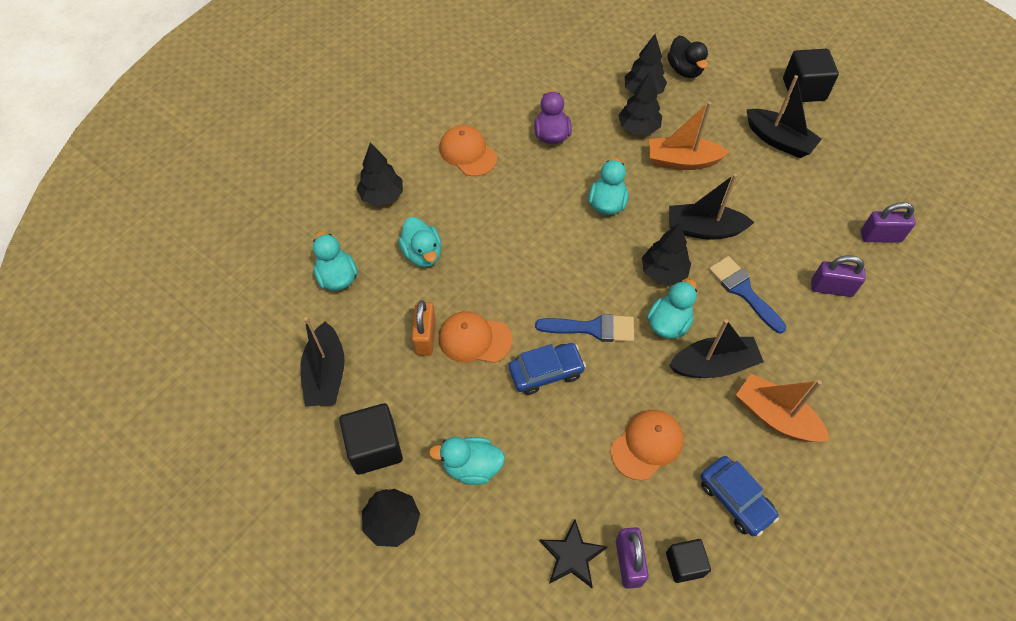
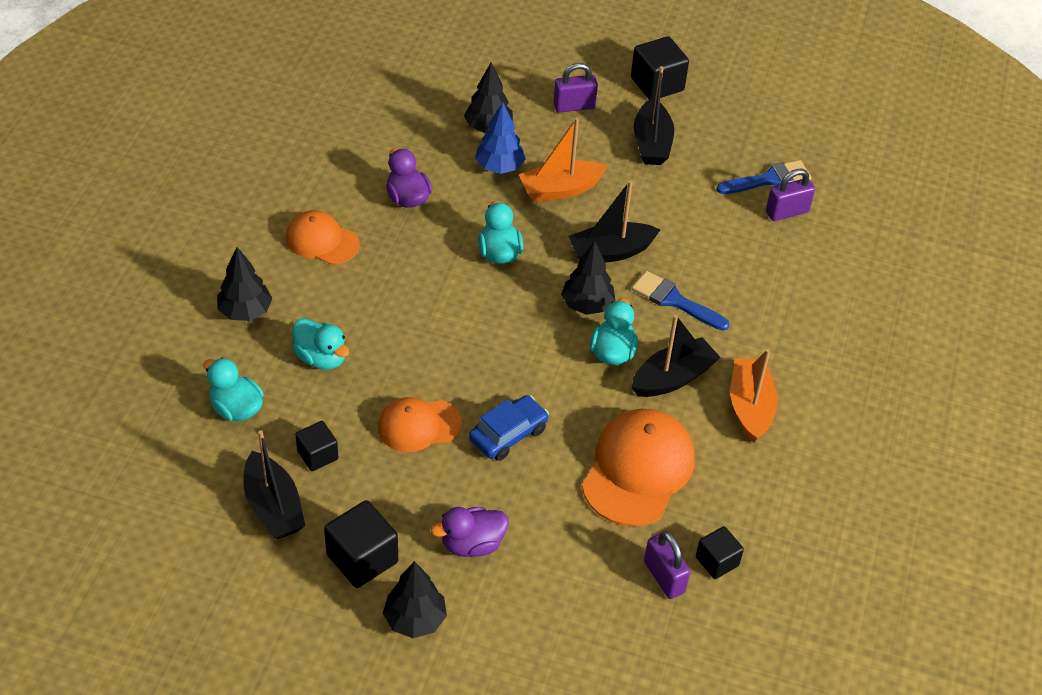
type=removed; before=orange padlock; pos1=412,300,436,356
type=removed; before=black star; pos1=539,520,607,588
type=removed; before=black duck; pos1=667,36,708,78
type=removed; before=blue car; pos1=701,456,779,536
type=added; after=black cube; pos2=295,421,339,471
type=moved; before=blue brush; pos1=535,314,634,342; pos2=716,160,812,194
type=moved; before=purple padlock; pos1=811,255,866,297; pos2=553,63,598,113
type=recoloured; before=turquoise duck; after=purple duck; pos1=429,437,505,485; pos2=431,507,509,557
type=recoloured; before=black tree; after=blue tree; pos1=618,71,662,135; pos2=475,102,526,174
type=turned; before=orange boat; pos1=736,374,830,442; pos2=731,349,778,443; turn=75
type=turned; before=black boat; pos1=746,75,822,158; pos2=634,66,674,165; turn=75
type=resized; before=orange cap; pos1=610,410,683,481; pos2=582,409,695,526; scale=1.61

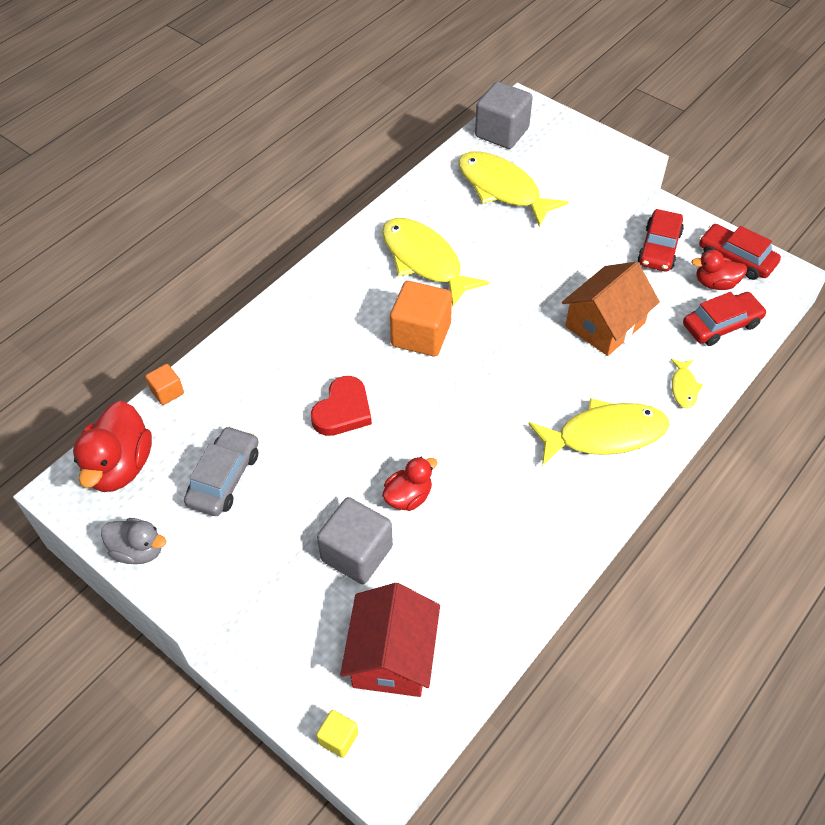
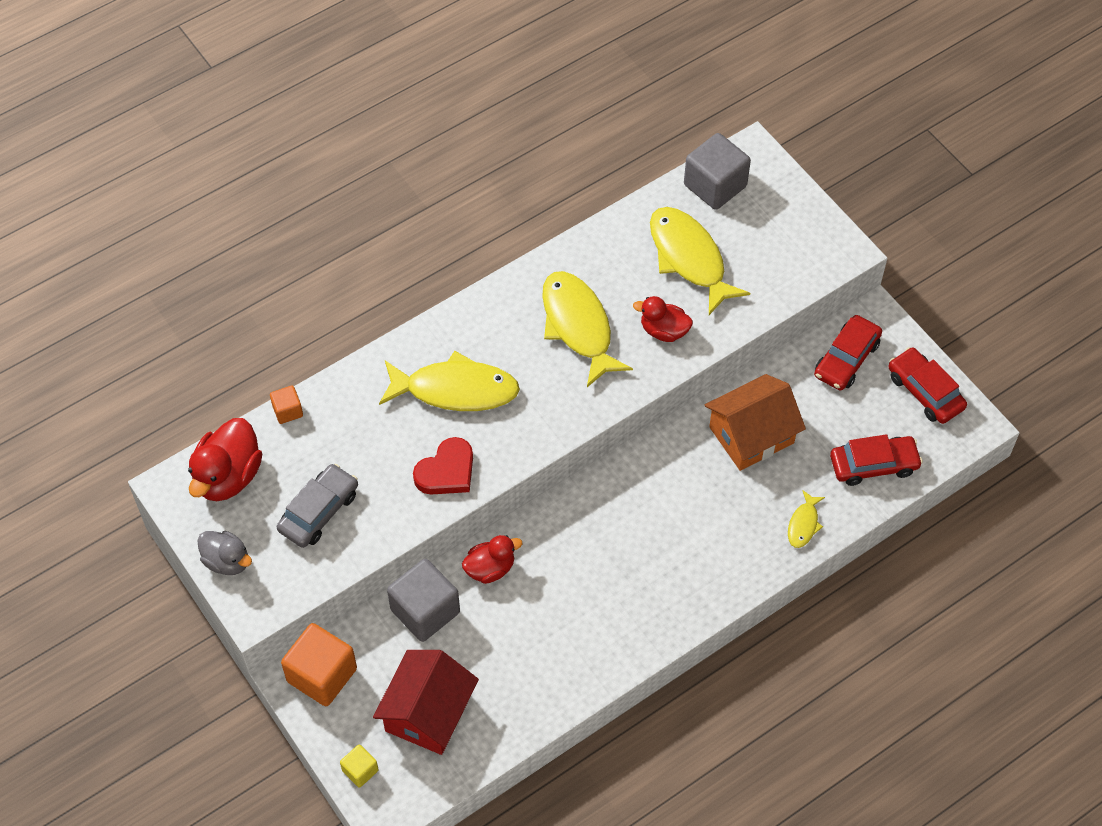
type=moved; before=orange cube; pos1=390,281,452,356; pos2=281,623,357,706
type=moved; before=yellow fish; pos1=529,398,669,466; pos2=379,351,520,411
type=moved; before=red duck; pos1=692,250,747,290; pos2=633,296,693,342

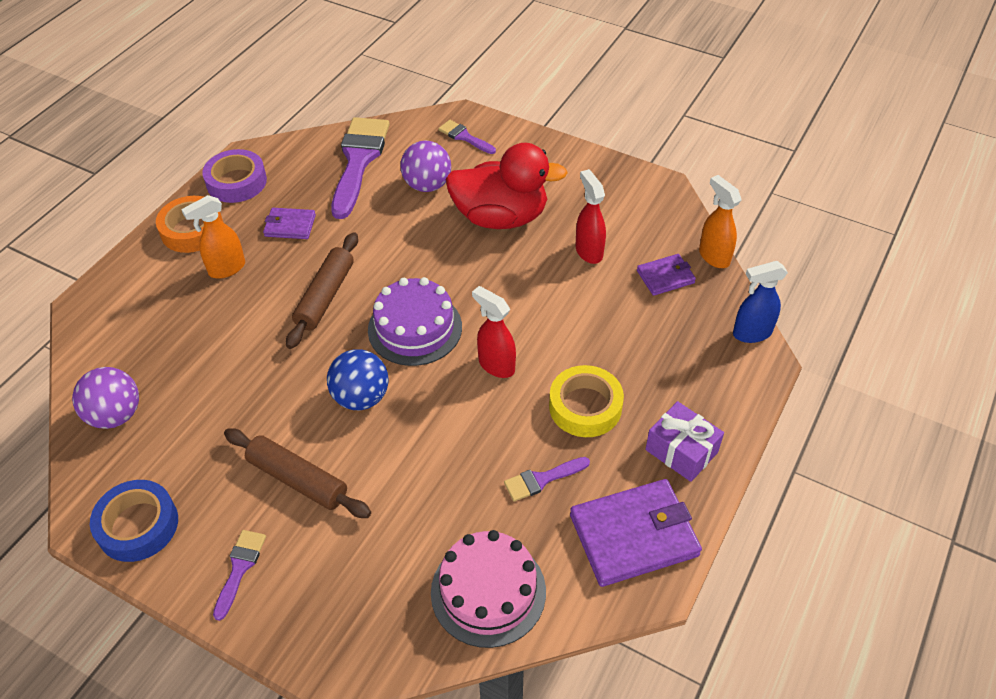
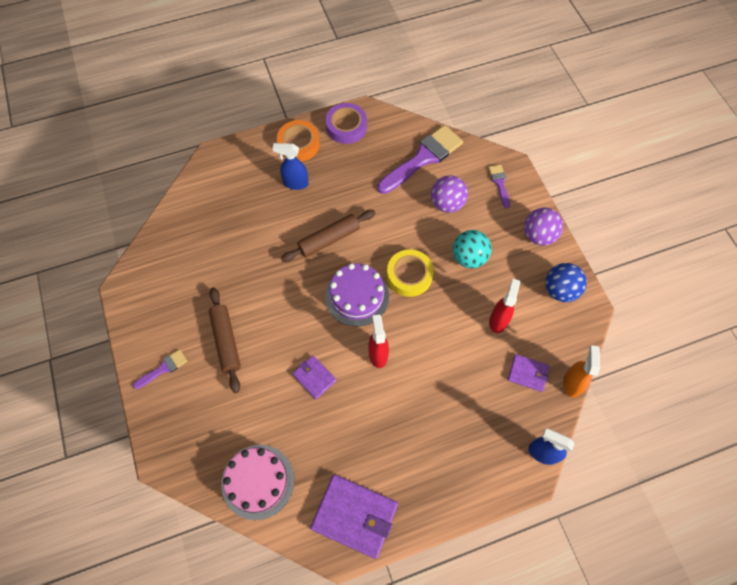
type=removed; before=blue tape; pos1=90,480,178,562
type=removed; before=purple brush; pos1=504,457,590,502
type=removed; before=purple gift; pos1=645,401,724,482
type=moved; before=purple ball; pos1=72,367,139,429; pos2=524,208,563,245
type=moved; before=purple wallet; pos1=263,208,316,239; pos2=292,355,337,399
type=moved; before=blue ball; pos1=327,349,389,410; pos2=545,263,587,302
type=moved; before=yellow tape; pos1=549,365,624,437; pos2=387,249,434,297
type=replaced; before=red duck; after=turquoise ball; pos1=446,143,568,229; pos2=453,230,492,268
type=recoloured; before=orange spray bottle; after=blue spray bottle; pos1=181,195,245,279; pos2=273,143,309,190

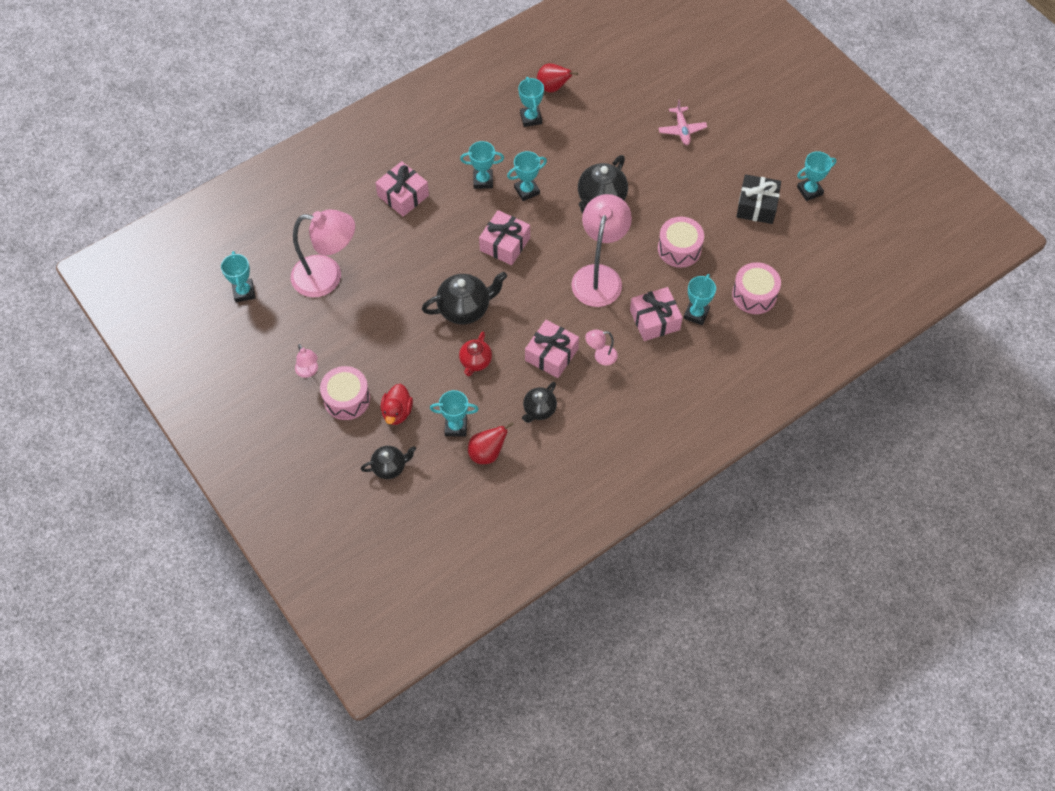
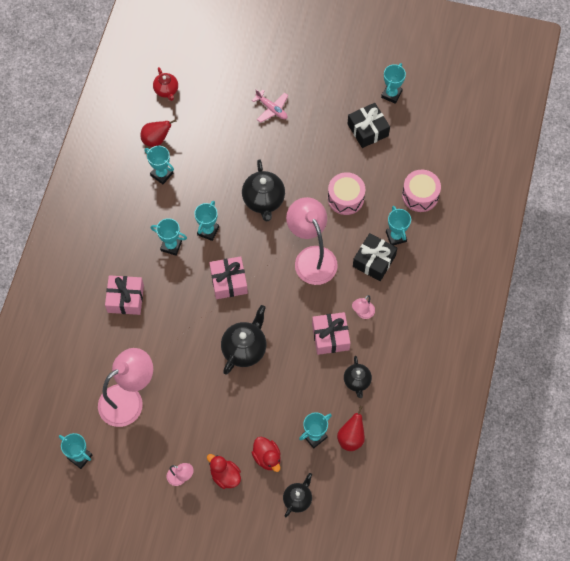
type=moved; before=red teapot; pos1=459,331,492,376; pos2=153,67,178,101
type=replaced; before=pink drum; after=red duck; pos1=320,366,370,420; pos2=207,454,241,489
type=recoloured; before=pink gift; after=black gift; pos1=630,287,683,341; pos2=353,233,397,281
type=turned; before=turquoise trophy; pos1=460,141,504,189; pos2=151,218,187,256; turn=60

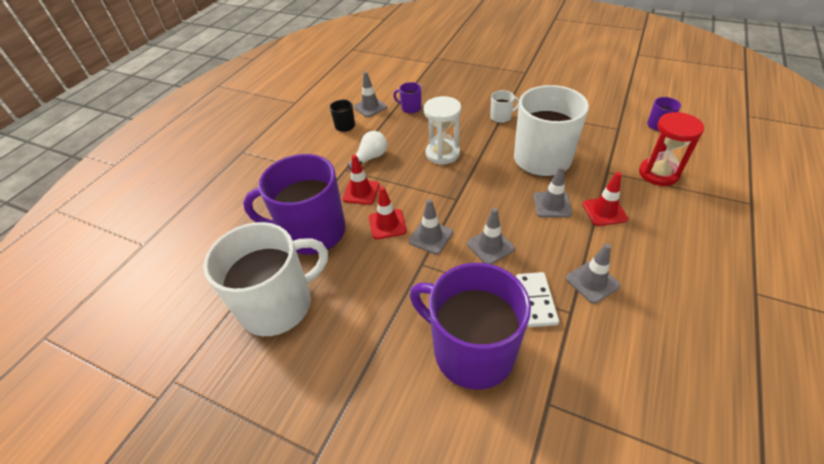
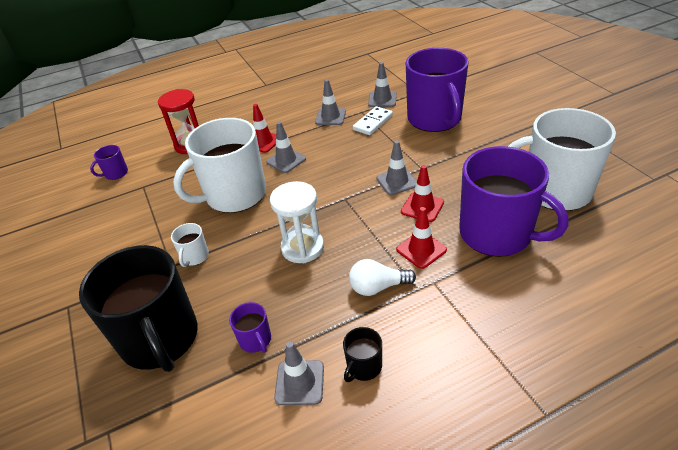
type=added; after=black mug; pos2=79,245,198,372
type=moved; before=grey traffic cone; pos1=467,208,515,264; pos2=368,62,397,107
type=turned; before=white mug; pos1=490,90,519,123; pos2=171,223,209,267; turn=-105

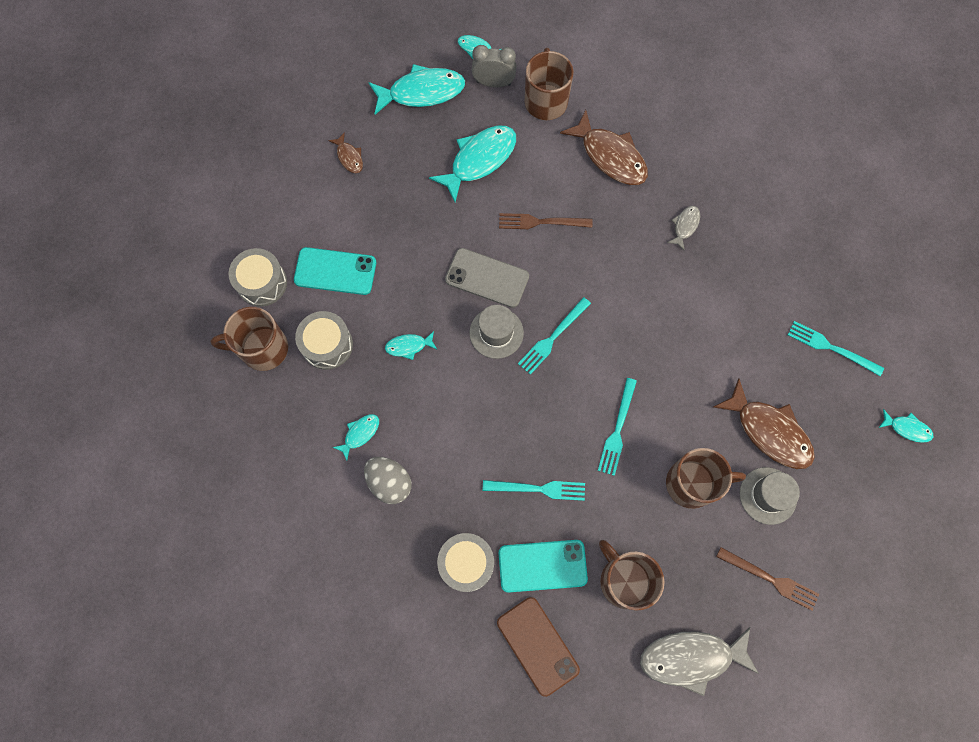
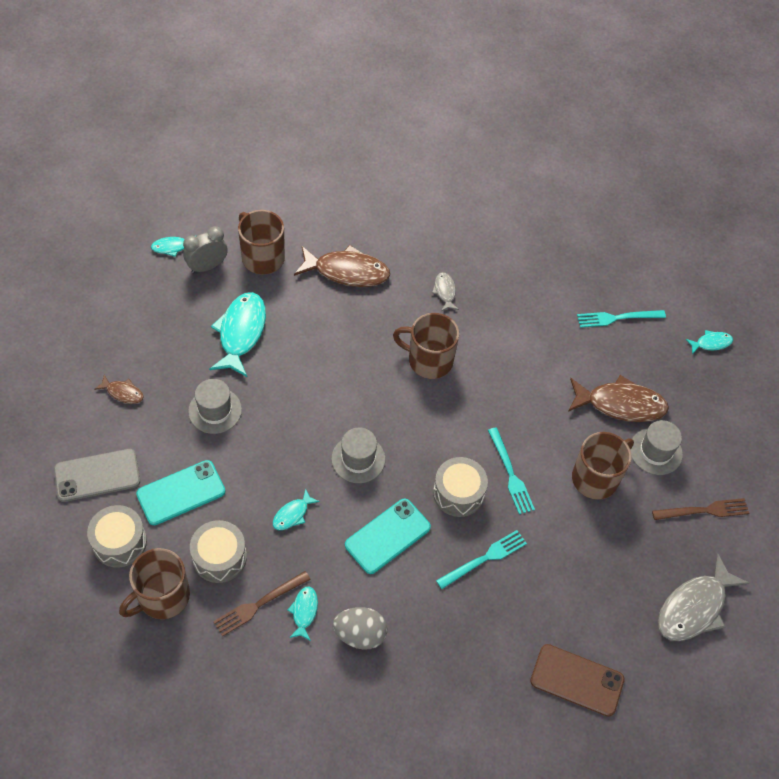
type=removed; before=turquoise fish; pos1=368,64,465,115
type=removed; before=turquoise fork; pos1=518,297,591,375
type=added; after=grey hat; pos2=188,379,242,434
type=moved; before=grey drum; pos1=437,533,494,592; pos2=433,457,488,517
type=moved; before=grey phone; pos1=445,248,529,308; pos2=54,449,140,502
type=moved; before=brown fork; pos1=499,213,593,229; pos2=213,571,311,637
type=moved; before=turquoise phone; pos1=499,540,588,592; pos2=345,499,431,574
type=moved; before=brown mug; pos1=599,540,665,611; pos2=393,313,459,379

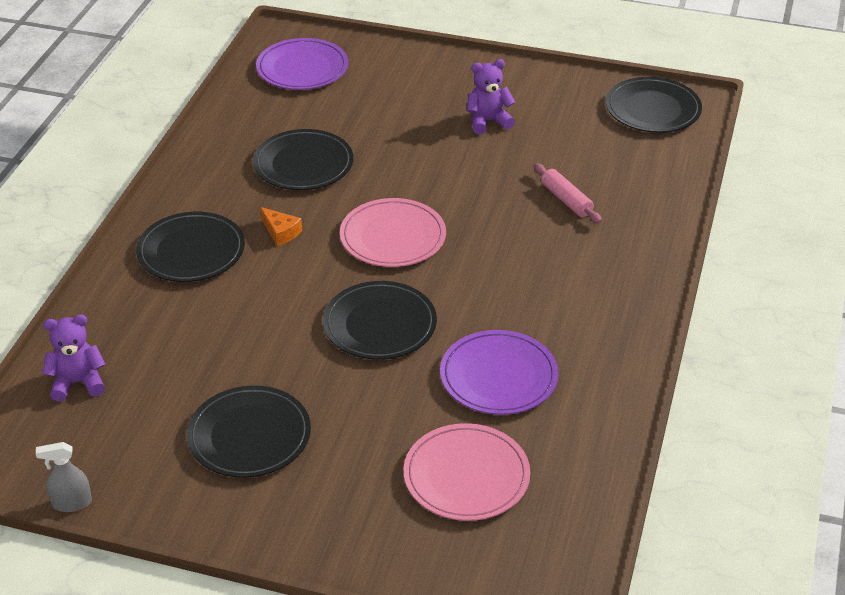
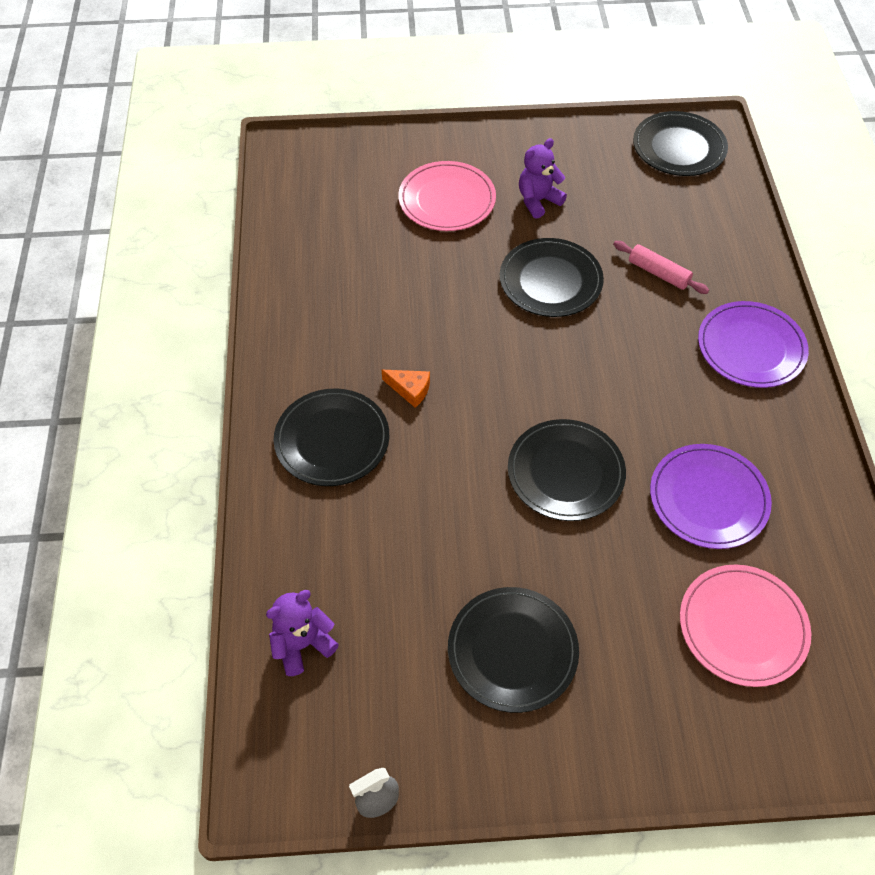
type=moved; before=black plate; pos1=253,129,353,190; pos2=500,238,604,317
type=moved; before=purple plate; pos1=256,38,349,90; pos2=698,301,809,388
type=moved; before=pink plate; pos1=340,198,446,267; pos2=398,161,496,231

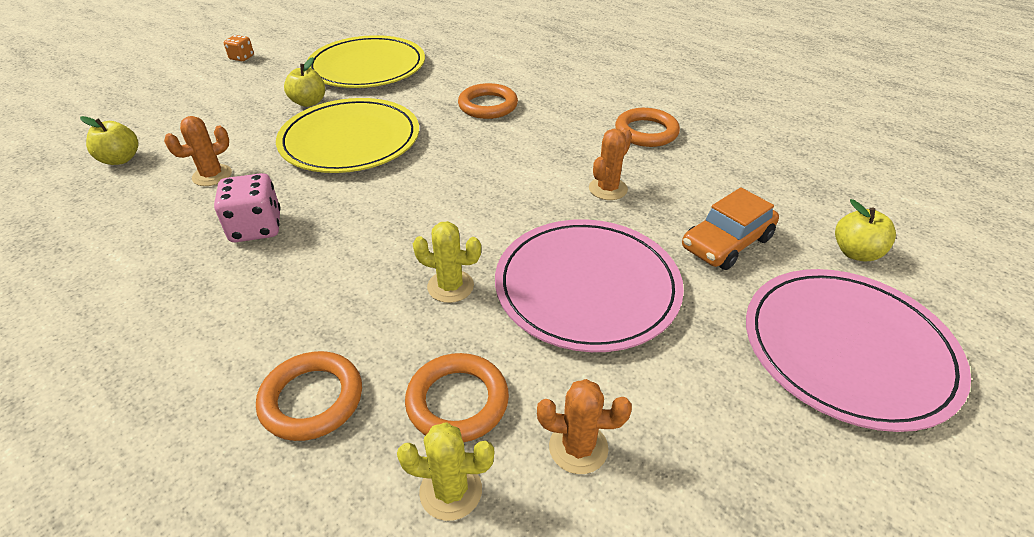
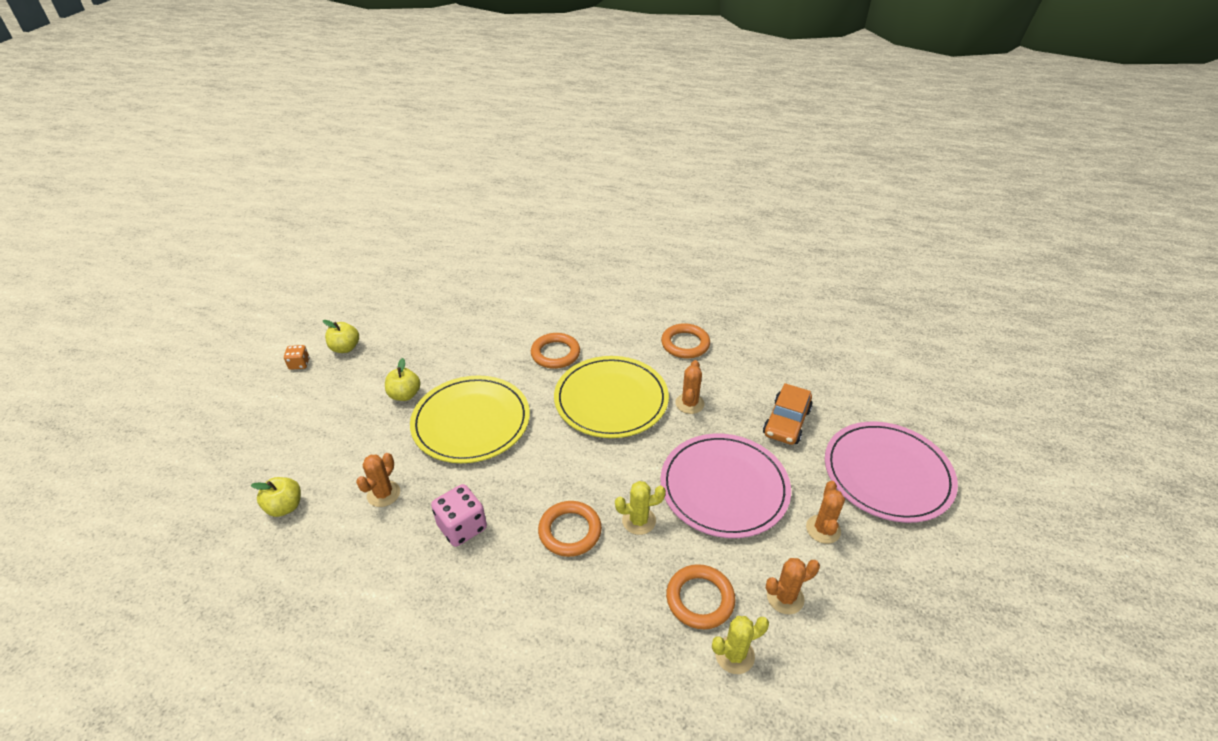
type=added; after=orange cactus; pos2=806,481,845,544
type=moved; before=orange ring; pos1=256,351,362,441; pos2=538,501,602,557
type=moved; before=yellow plate; pos1=307,35,425,88; pos2=554,356,669,438
type=moved; before=yellow apple; pos1=835,199,896,261; pos2=323,320,359,353

